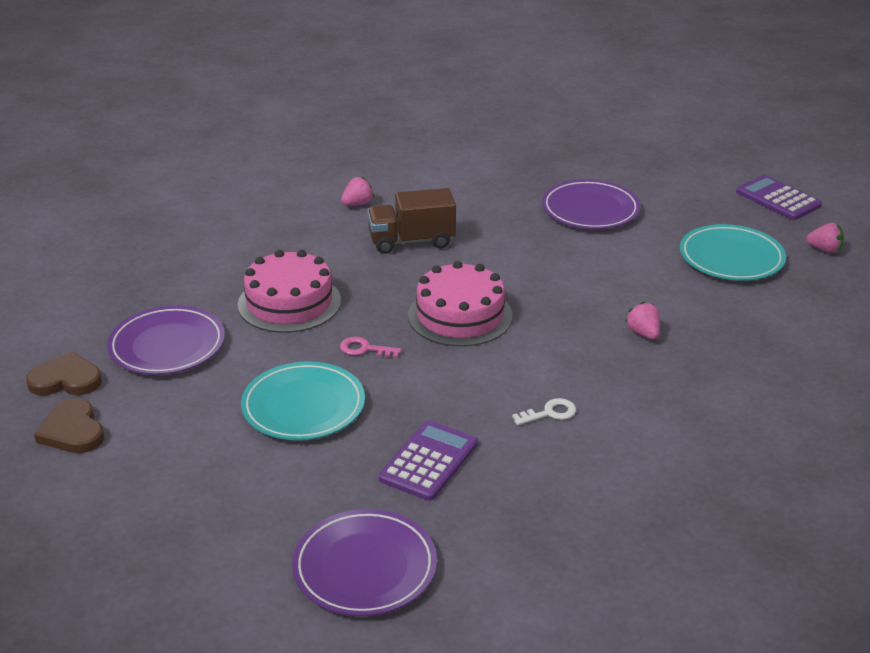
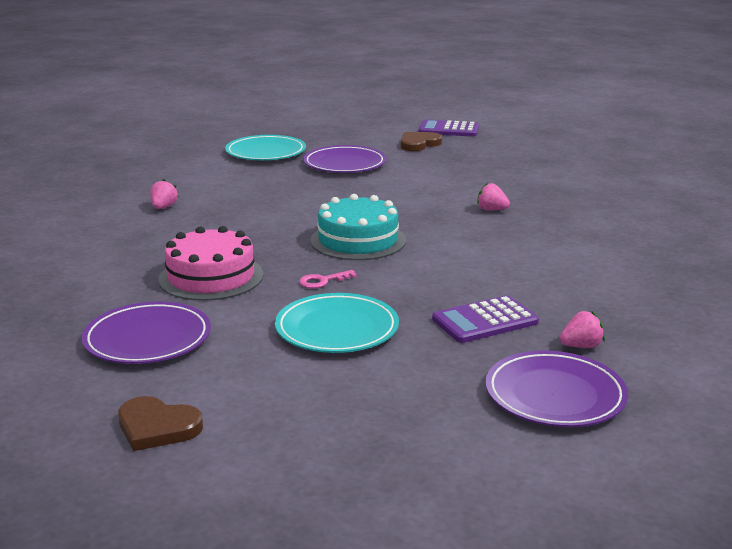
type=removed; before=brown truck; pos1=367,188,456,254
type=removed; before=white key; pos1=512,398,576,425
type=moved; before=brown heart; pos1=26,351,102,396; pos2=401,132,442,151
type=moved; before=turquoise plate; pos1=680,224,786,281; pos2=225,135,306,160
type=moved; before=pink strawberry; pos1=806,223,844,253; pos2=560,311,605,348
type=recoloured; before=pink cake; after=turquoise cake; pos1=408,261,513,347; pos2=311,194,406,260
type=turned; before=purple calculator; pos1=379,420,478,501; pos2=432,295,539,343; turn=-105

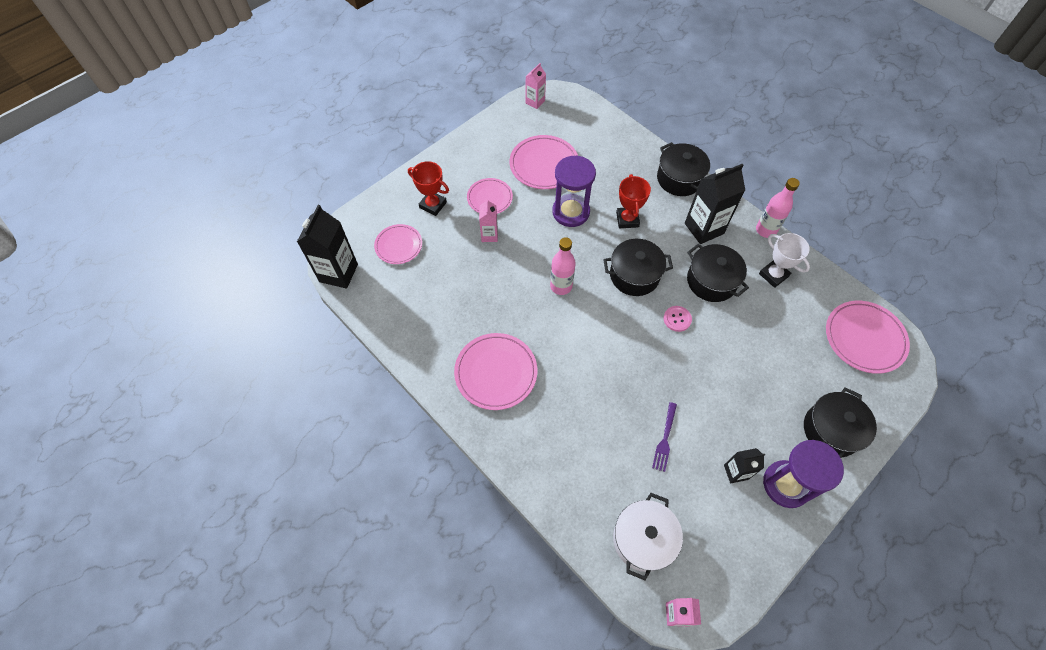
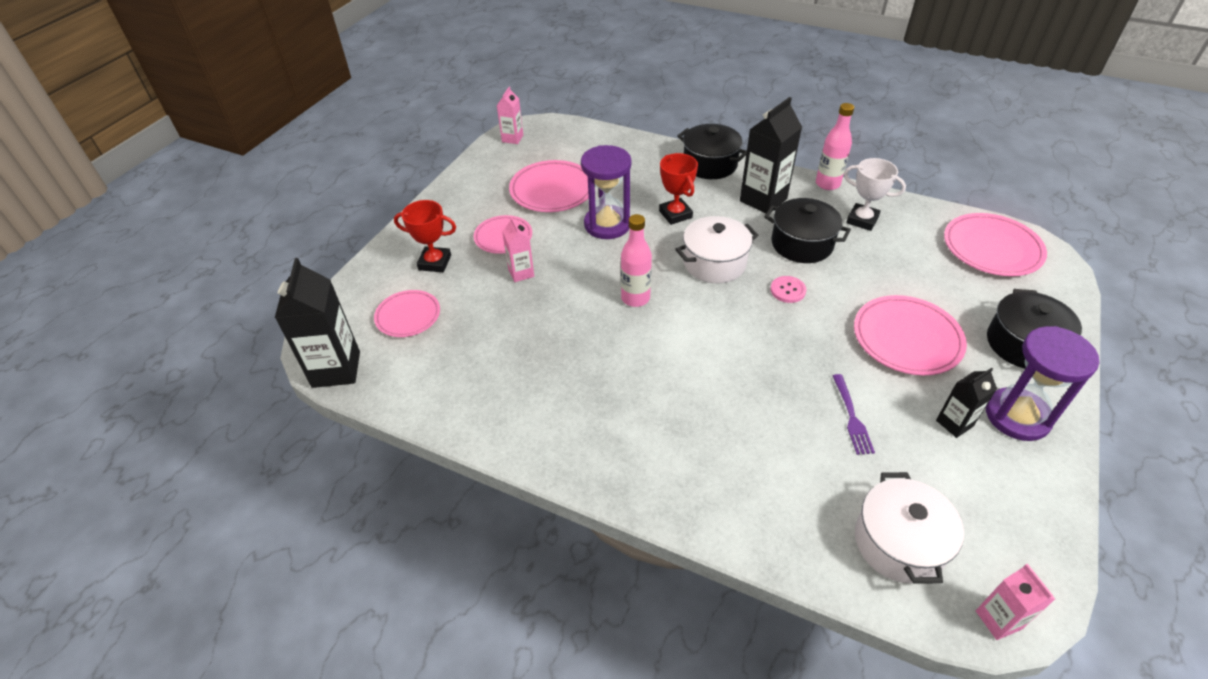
type=moved; before=pink plate; pos1=454,333,537,410; pos2=854,295,967,375
type=recoloured; before=black pot; after=white pot; pos1=603,239,673,296; pos2=675,216,758,283

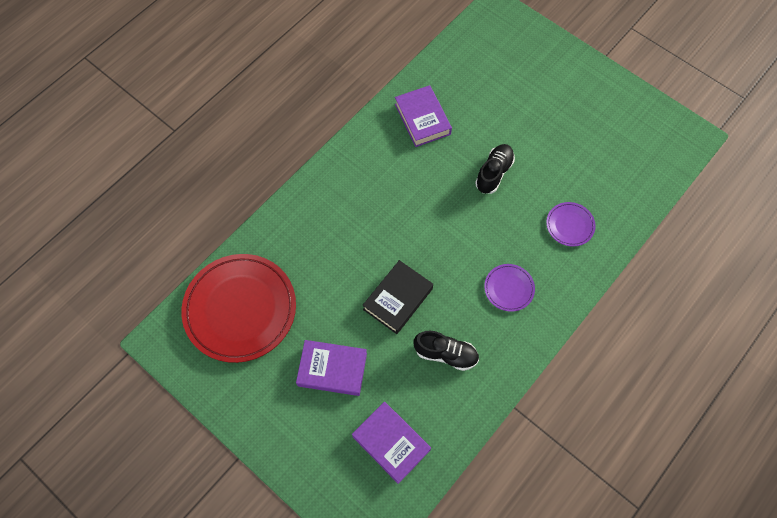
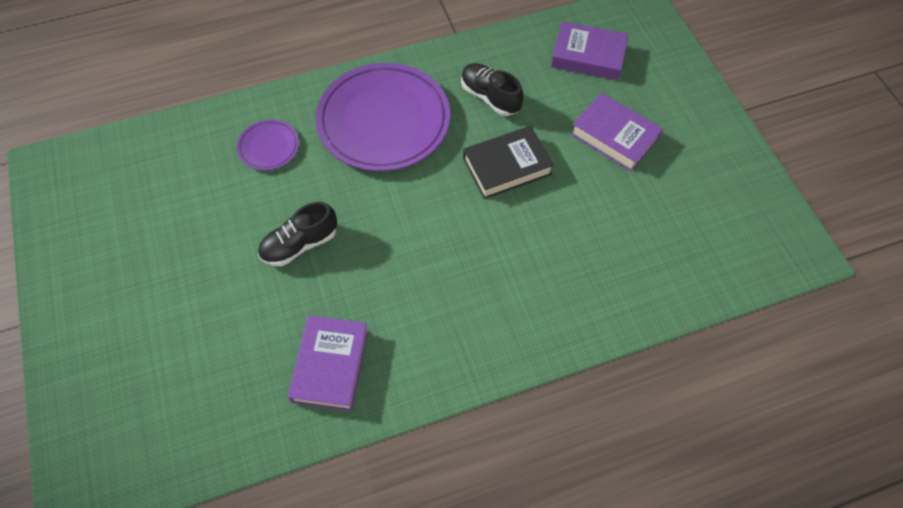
type=removed; before=red plate; pos1=181,254,296,363
type=turned; before=purple book; pos1=352,402,431,484; pos2=551,21,629,80; turn=-60
type=resized; before=purple plate; pos1=484,264,535,312; pos2=315,63,450,171; scale=2.21

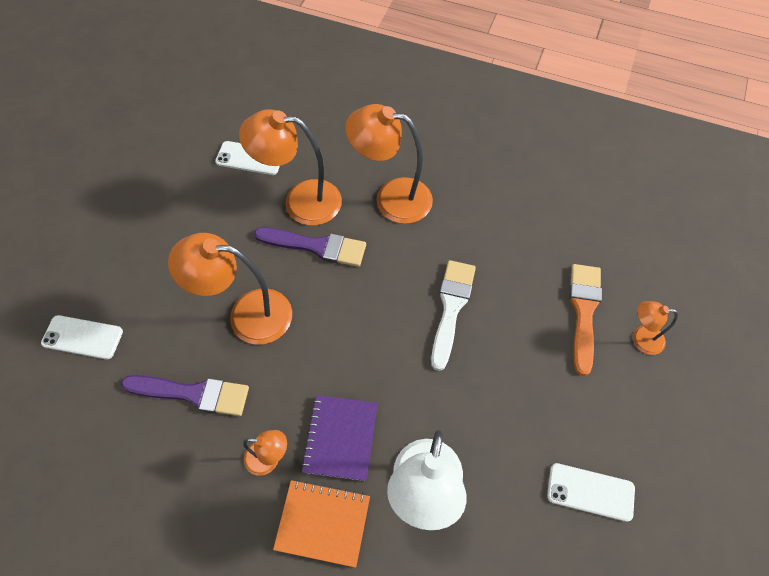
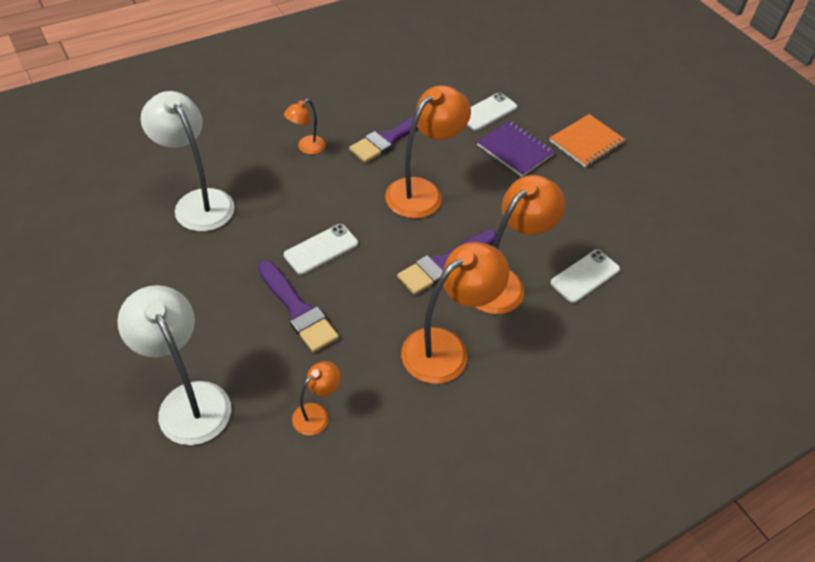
type=moved; before=orange notebook; pos1=273,480,370,568; pos2=550,114,626,167
type=moved; before=purple notebook; pos1=301,395,378,481; pos2=477,121,555,177
type=moved; before=white phone; pos1=547,463,635,522; pos2=284,224,358,275
type=moved; before=orange lamp; pos1=633,301,678,355; pos2=292,361,341,435
type=replaced; before=orange brush; after=white lamp; pos1=569,264,602,376; pos2=117,285,231,445
type=recoloured; before=white brush; after=purple brush; pos1=431,260,476,371; pos2=258,260,339,353

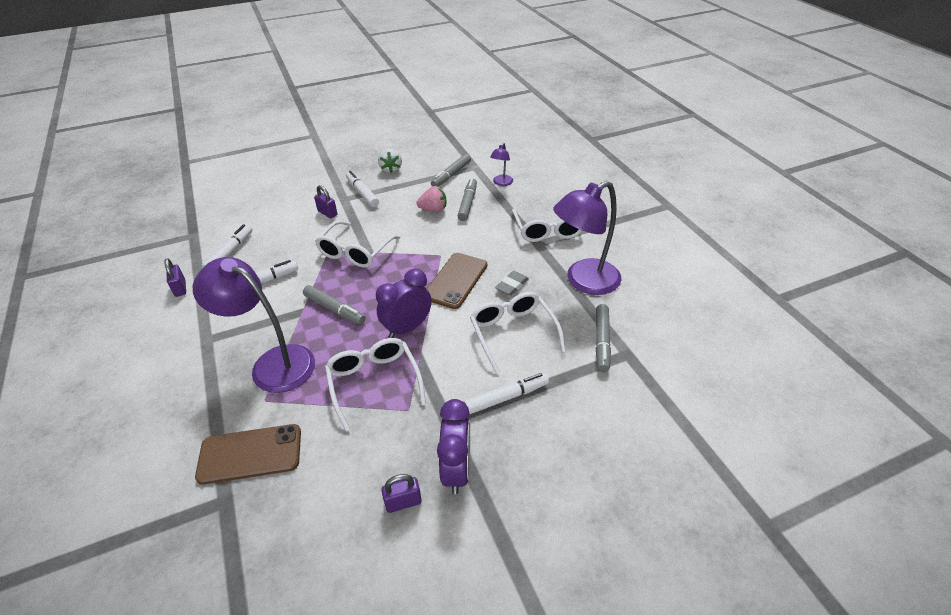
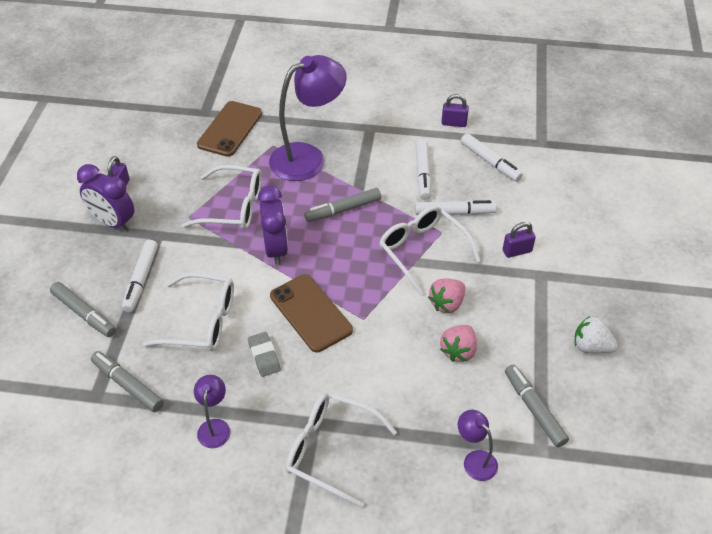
type=added; after=pink strawberry; pos2=428,278,465,313
type=moved; before=white marker; pos1=346,171,379,207; pos2=415,200,496,215
type=moved; before=grey marker; pos1=458,178,477,221; pos2=50,282,116,337
type=resized; before=purple lamp; pos1=553,181,621,295; pos2=194,375,231,448; scale=0.46

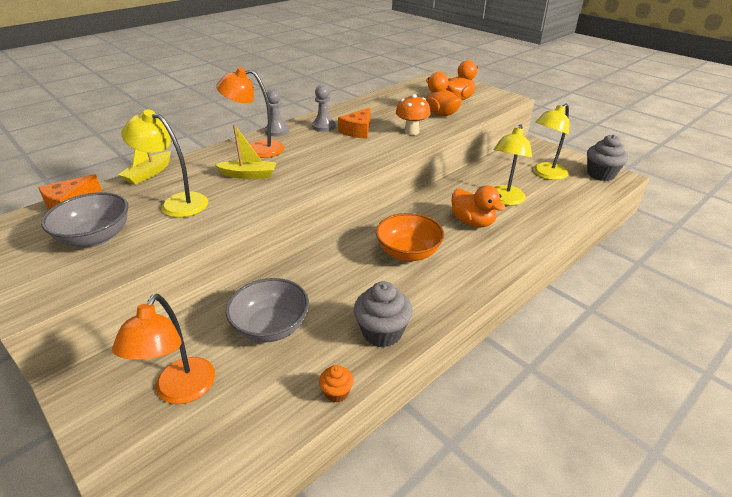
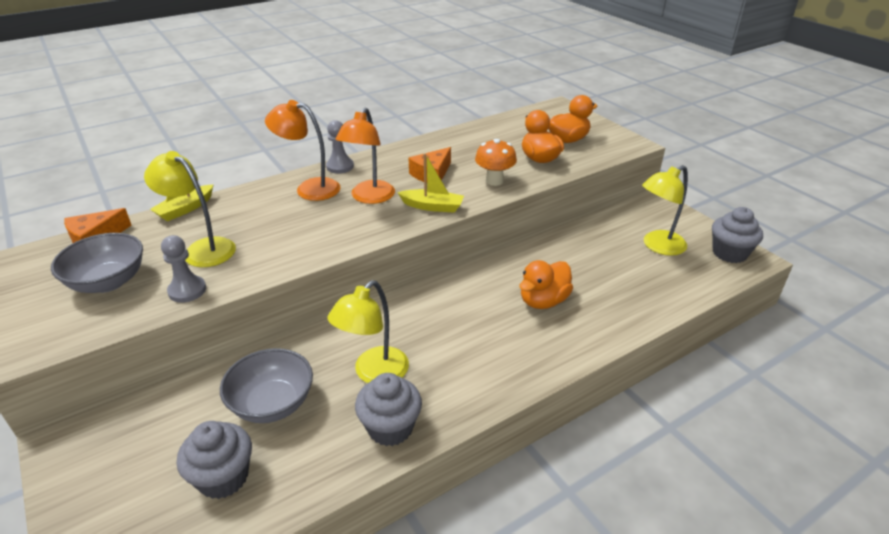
type=removed; before=orange cupcake; pos1=319,365,354,403
type=removed; before=orange bowl; pos1=376,213,444,261
type=added; after=grey cupcake; pos2=177,421,252,499
type=moved; before=orange lamp; pos1=112,294,215,404; pos2=336,108,395,204
type=moved; before=yellow boat; pos1=215,125,277,179; pos2=397,153,464,213
type=moved; before=grey pawn; pos1=312,85,336,132; pos2=161,235,206,303
type=moved; before=yellow lamp; pos1=494,124,532,206; pos2=327,280,409,383
type=turned; before=orange duck; pos1=452,185,506,227; pos2=519,260,573,309; turn=75

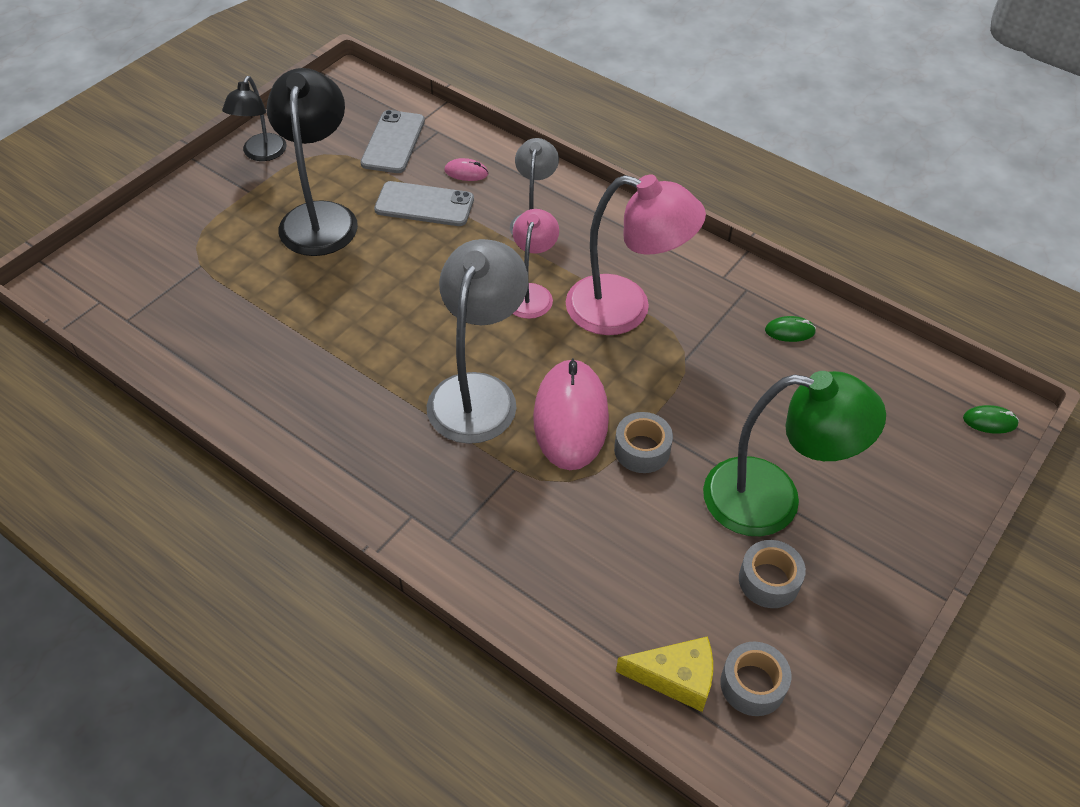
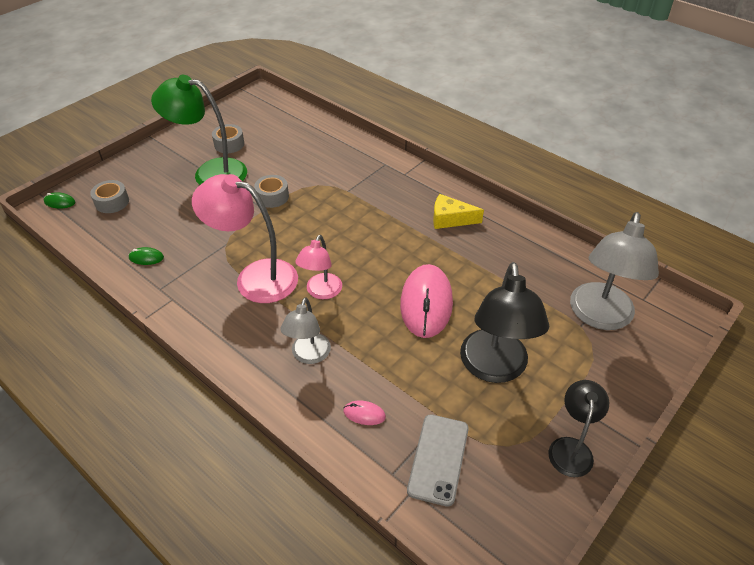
type=removed; before=grey phone; pos1=374,181,474,226
type=moved; before=grey lamp; pos1=427,239,528,444; pos2=570,212,659,330
type=moved; before=pink mouse; pos1=533,358,609,470; pos2=400,264,453,338
type=moved; before=yellow cheese; pos1=616,636,713,712; pos2=433,194,484,229
type=moved; before=grey tape; pos1=720,642,792,716; pos2=90,180,129,213

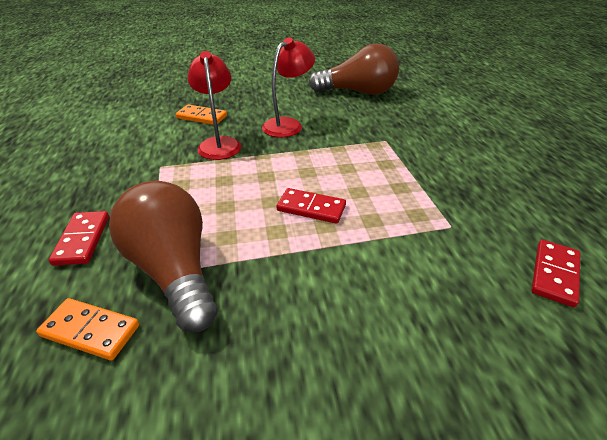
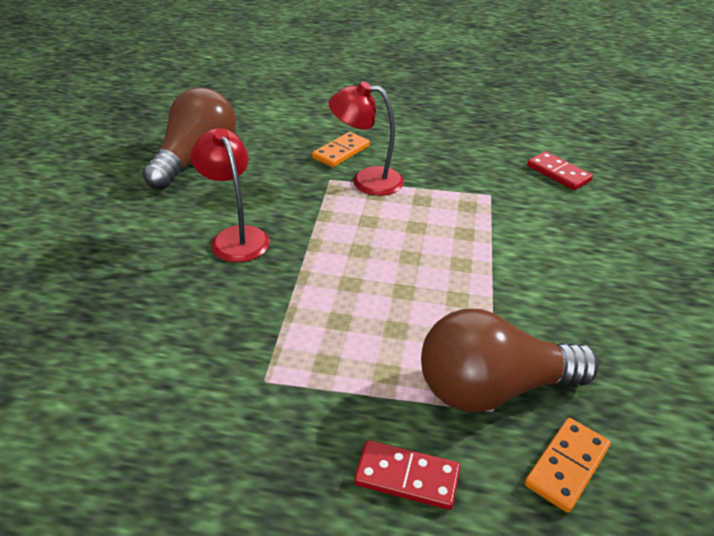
type=removed; before=red domino; pos1=276,188,346,224
type=moved; before=orange domino; pos1=176,104,227,125; pos2=312,132,370,167
type=moved; before=red lamp; pos1=187,51,241,160; pos2=329,82,404,196

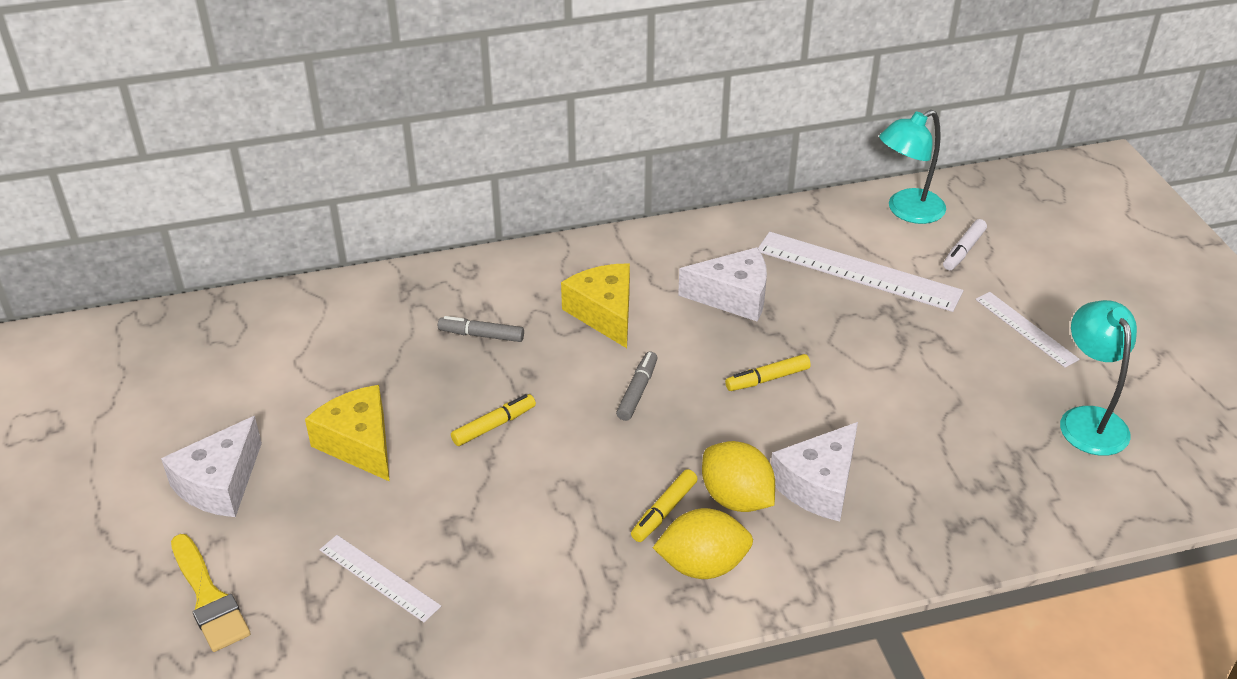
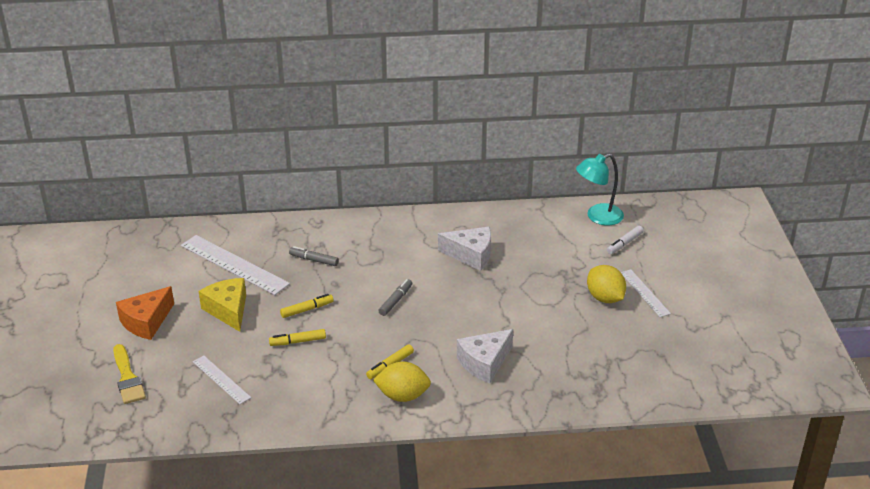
type=removed; before=yellow cheese; pos1=561,263,630,348
type=removed; before=turquoise lamp; pos1=1060,300,1137,456
type=moved; before=yellow lemon; pos1=702,441,775,512; pos2=587,265,626,303
type=moved; before=yellow marker; pos1=725,354,811,391; pos2=269,329,326,346
type=moved; before=white ruler; pos1=758,232,963,312; pos2=181,235,290,295
type=recoloured; before=white cheese; after=orange cheese; pos1=161,416,262,517; pos2=116,286,174,340

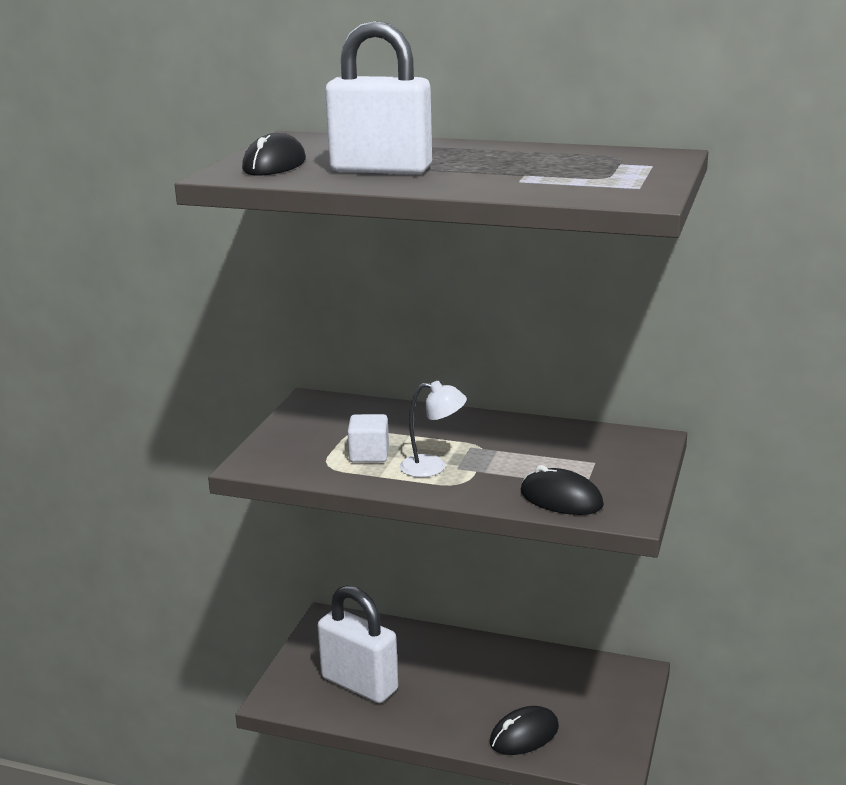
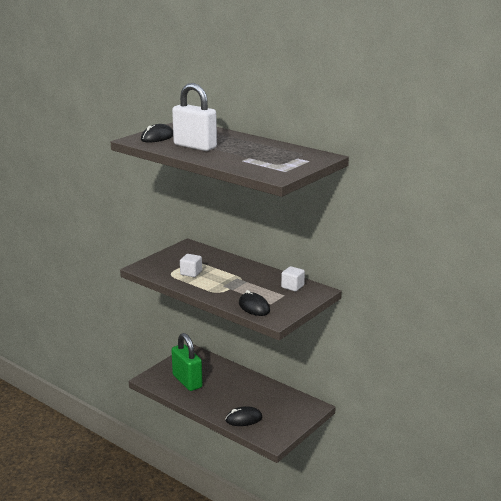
type=removed; before=white lamp; pos1=400,381,467,477
type=added; after=white cube; pos2=281,266,305,291
type=recoloured; before=white padlock; after=green padlock; pos1=318,585,398,703; pos2=171,333,203,391

